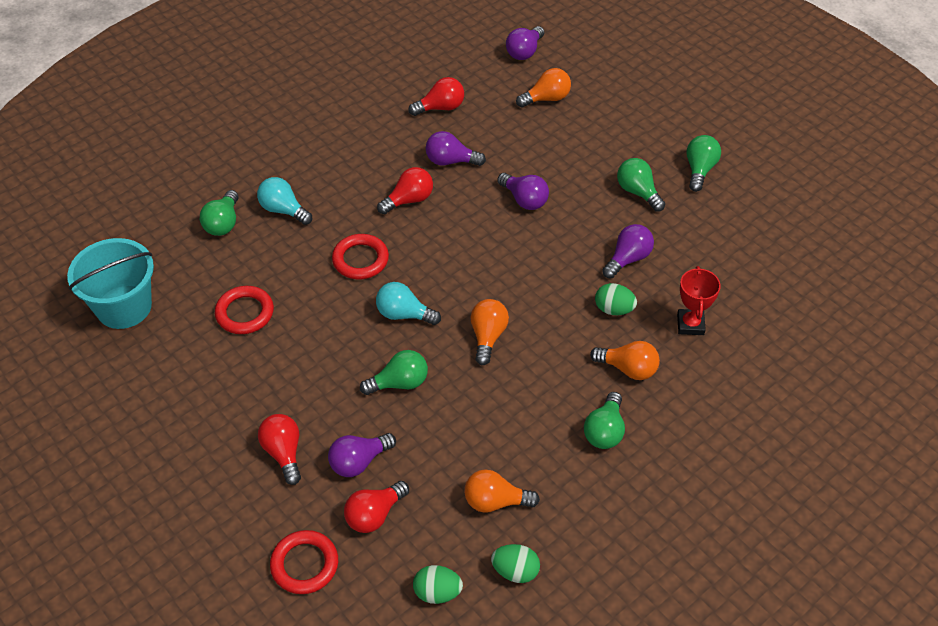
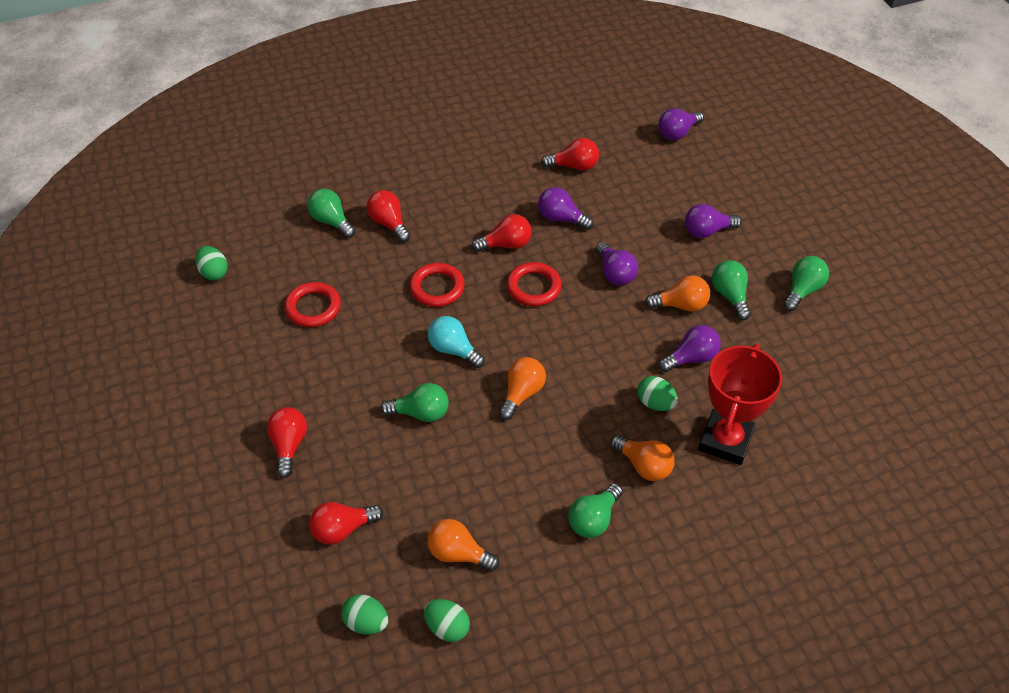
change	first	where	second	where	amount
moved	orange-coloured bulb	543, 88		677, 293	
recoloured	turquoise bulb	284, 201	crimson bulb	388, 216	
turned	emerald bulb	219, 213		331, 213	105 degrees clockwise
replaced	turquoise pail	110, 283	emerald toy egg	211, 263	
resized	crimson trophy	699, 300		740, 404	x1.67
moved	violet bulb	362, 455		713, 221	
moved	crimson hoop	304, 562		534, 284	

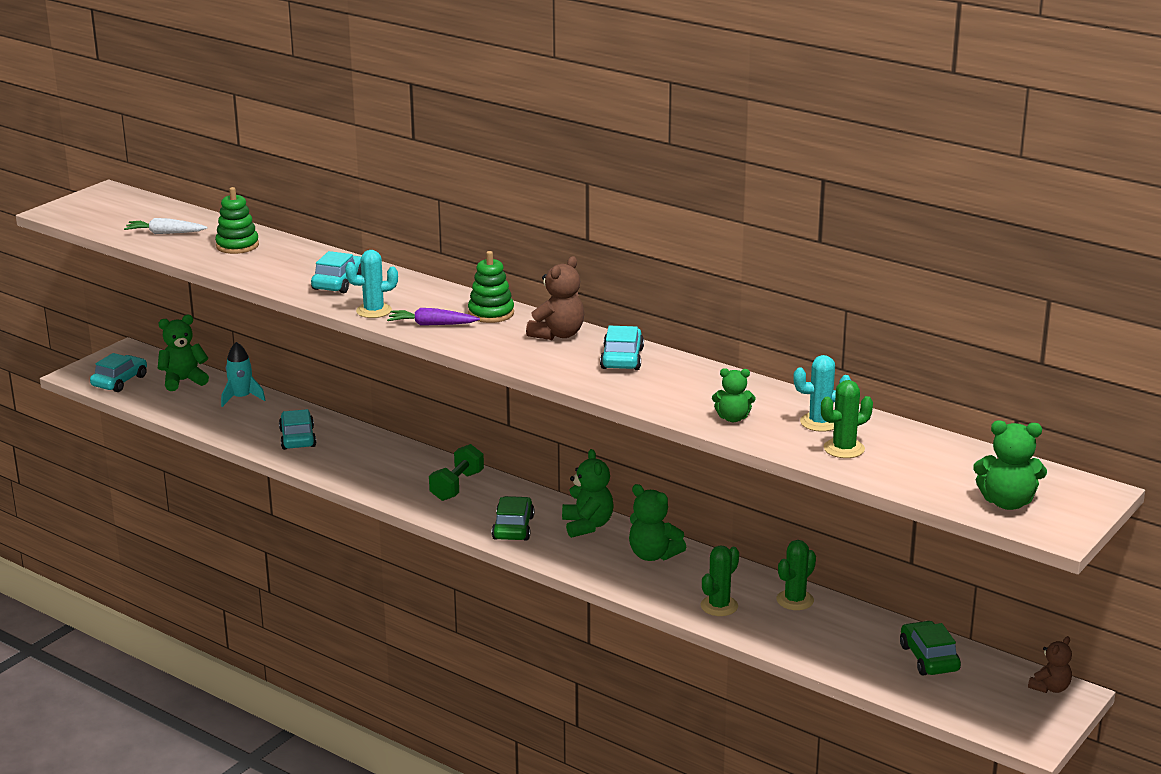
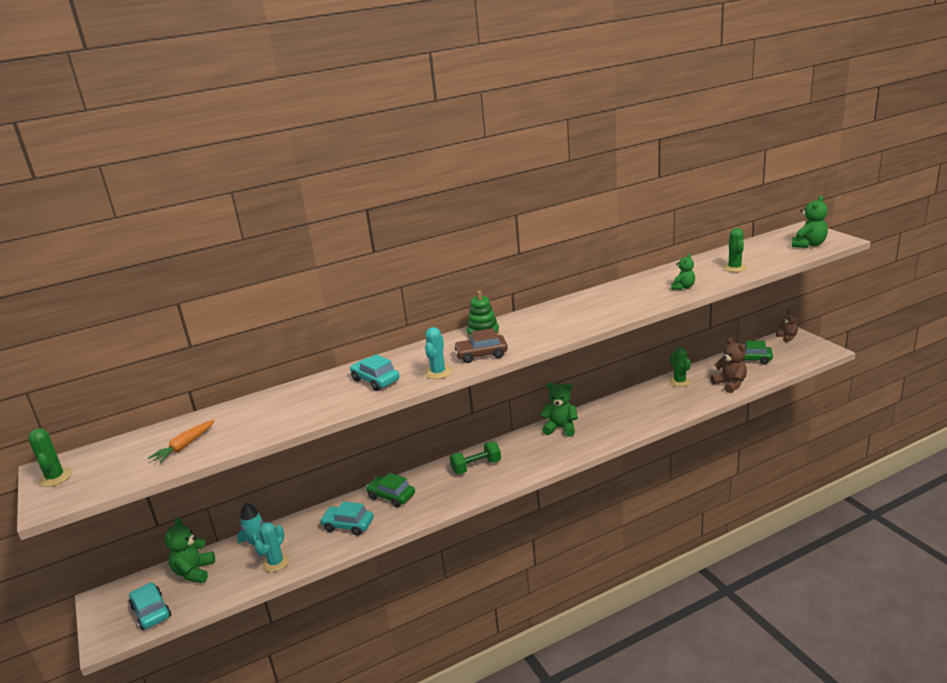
change	first	where	second	where	amount
removed	emerald stacking rings	237, 220			
recoloured	pure white carrot	166, 226	orange-coloured carrot	181, 441	
moved	brown teddy	555, 298		728, 365	
replaced	violet carrot	433, 317	brown automobile	480, 345	
removed	turquoise automobile	622, 348			
moved	turquoise saguaro cactus	822, 393		272, 547	
turned	emerald hand weight	456, 472		475, 457	75 degrees counterclockwise
removed	emerald teddy	657, 522			
moved	emerald automobile	513, 518		390, 490	
moved	emerald saguaro cactus	720, 580		50, 457	

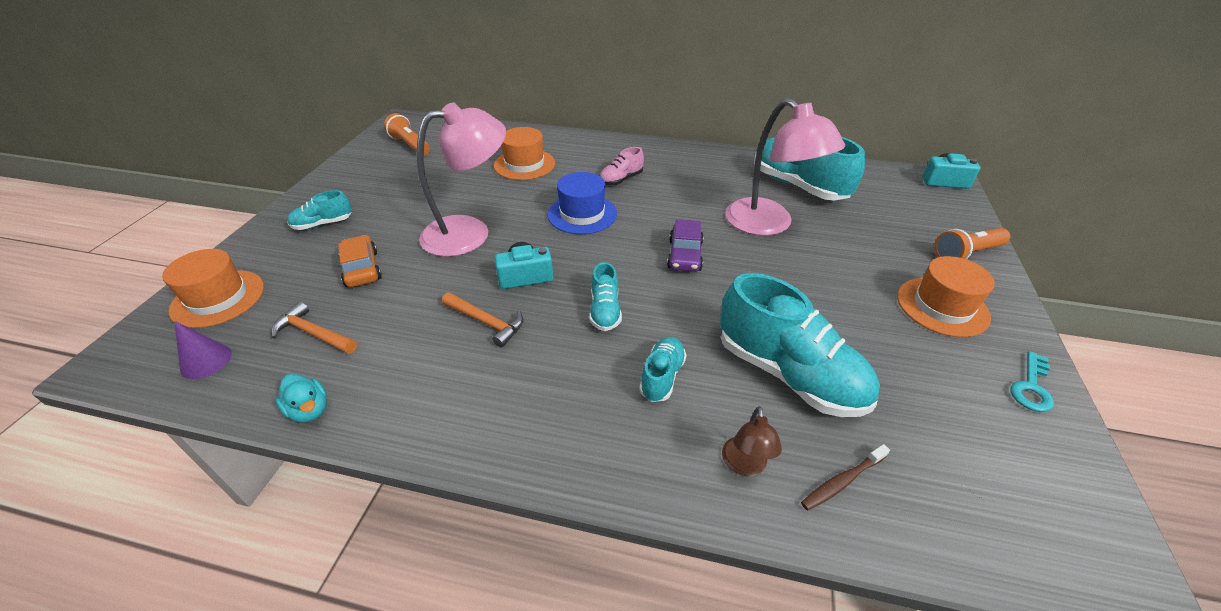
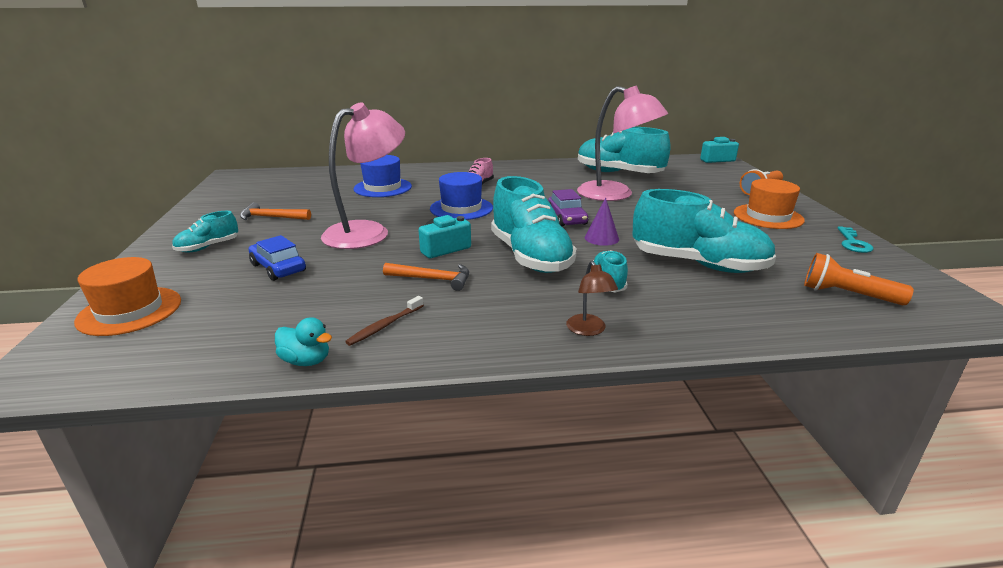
change	first	where	second	where	amount
moved	orange-coloured torch	407, 134		859, 279	
recoloured	orange-coloured hat	524, 153	royal blue hat	382, 176	
recoloured	orange-coloured automobile	360, 261	royal blue automobile	277, 258	
resized	turquoise sneaker	605, 296		534, 224	x2.04
moved	orange-coloured carpenter's hammer	314, 328		275, 211	
moved	violet cone	203, 350		602, 221	
moved	brown reading lamp	752, 441		592, 298	
moved	brown tooth brush	845, 477		384, 321	

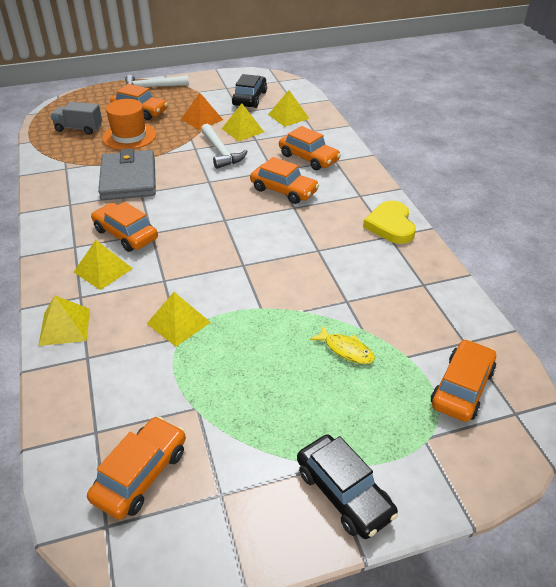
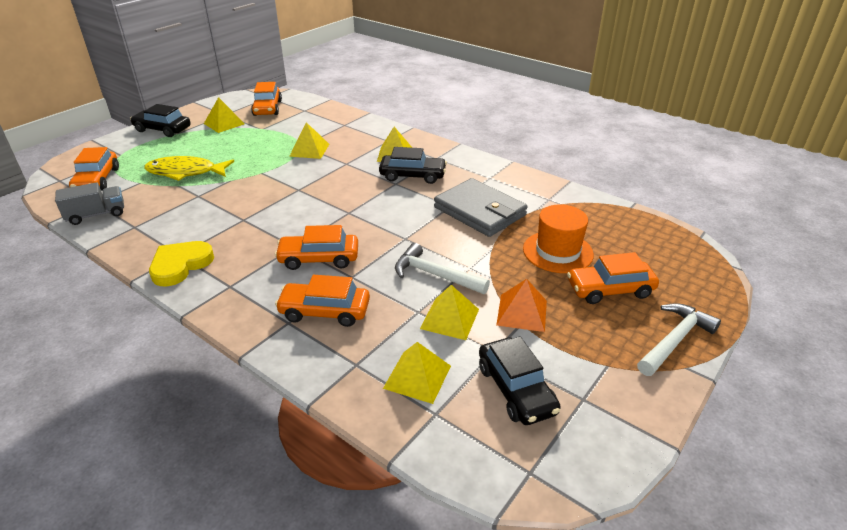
change	first	where	second	where	amount
moved	gray toy truck	76, 118		89, 203	
turned	yellow love heart	389, 222		181, 263	105 degrees counterclockwise
recoloured	orange-coloured automobile	124, 227	jet-black automobile	413, 165	
moved	yellow pyramid	64, 321		224, 115	
resized	yellow fish	342, 344		189, 168	x1.77

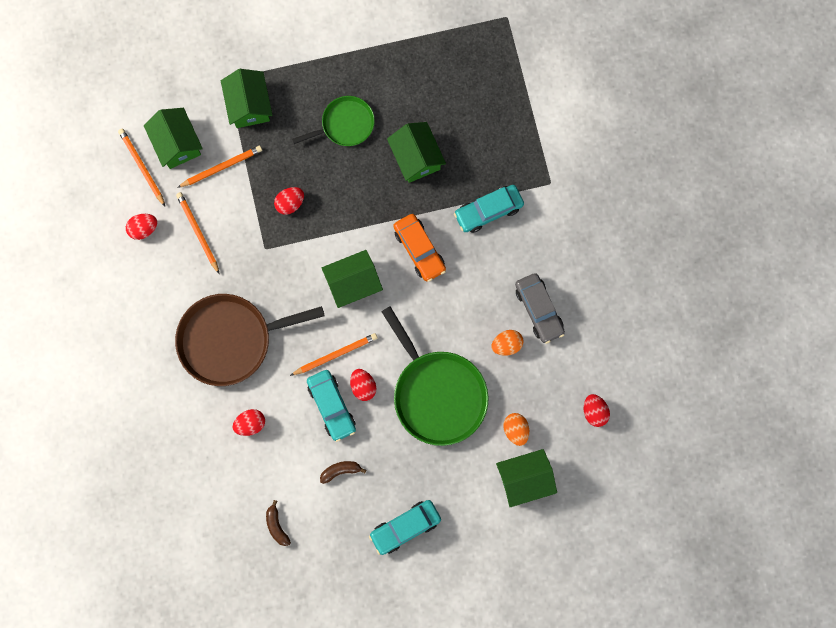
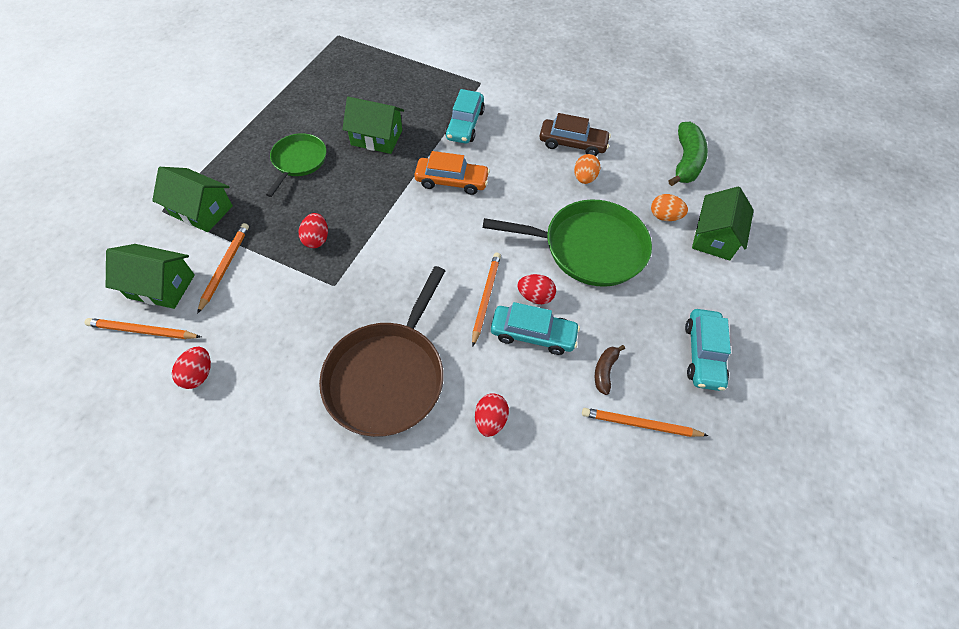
change	first	where	second	where	amount
moved	orange-coloured wooden pencil	197, 233		645, 422	
removed	emerald toy house	352, 279			
recoloured	gray automobile	540, 308	brown automobile	575, 134	
replaced	crimson toy egg	597, 410	emerald banana fruit	688, 154	
removed	brown banana fruit	278, 523			

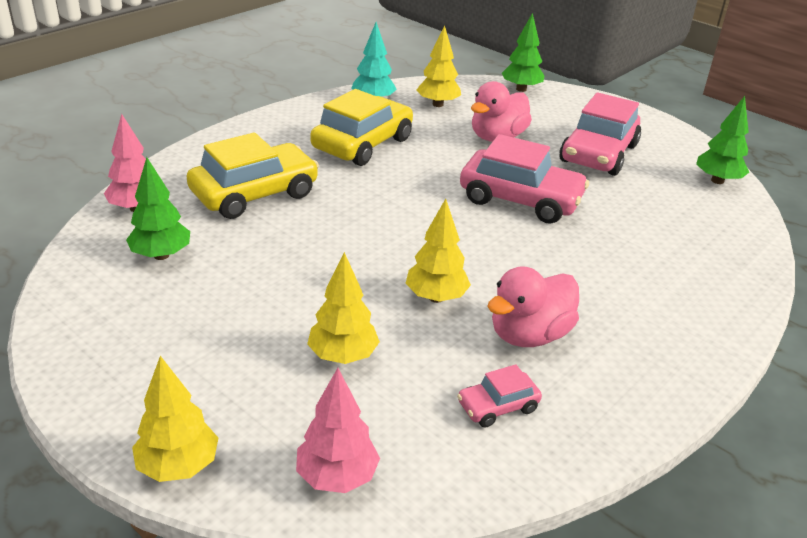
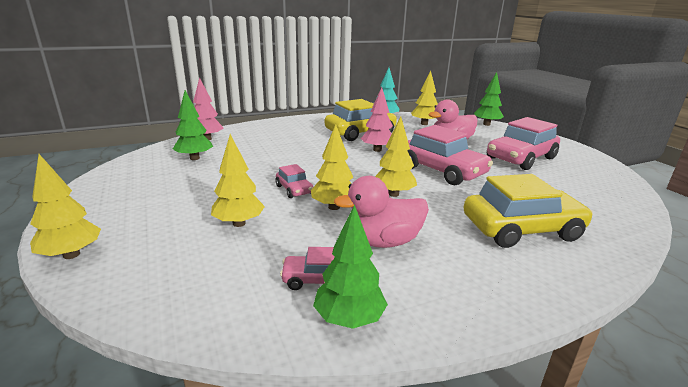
change	first	where	second	where	amount
moved	emerald toy tree	722, 140		350, 266	
moved	yellow automobile	252, 176		528, 211	
moved	rosy toy tree	338, 430		377, 119	
added			yellow toy tree	396, 156	
added			rosy automobile	294, 181	

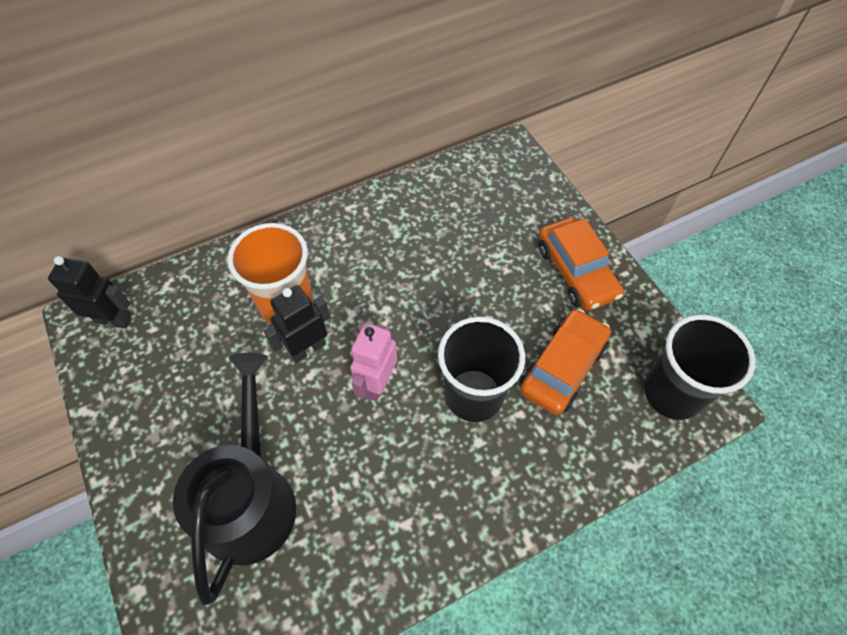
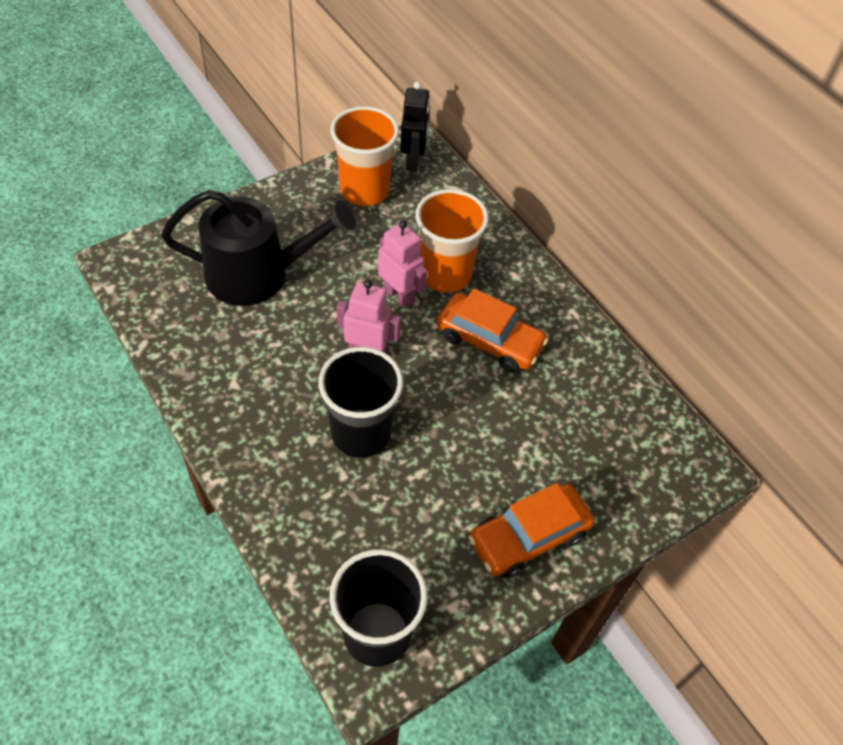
change	first	where	second	where	amount
recoloured	jet-black robot figure	297, 324	rosy robot figure	402, 264	
moved	orange-coloured automobile	565, 362		492, 330	
added			orange-coloured beaker	364, 156	

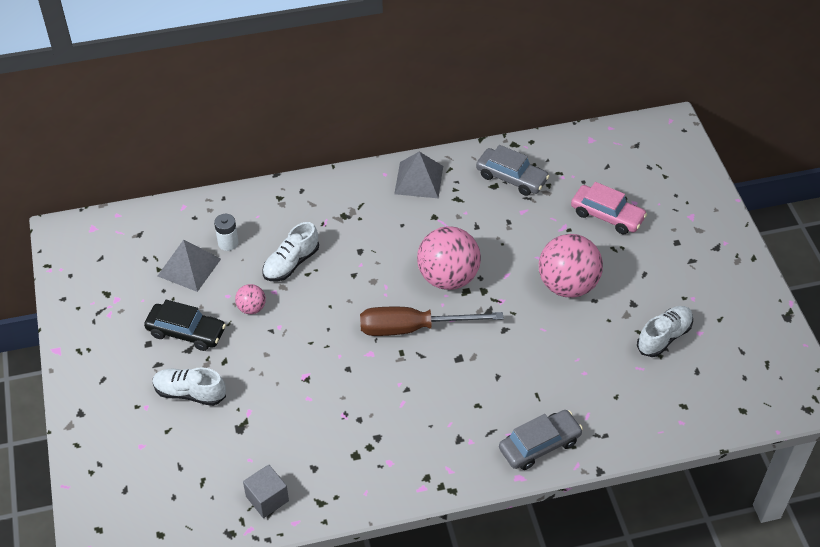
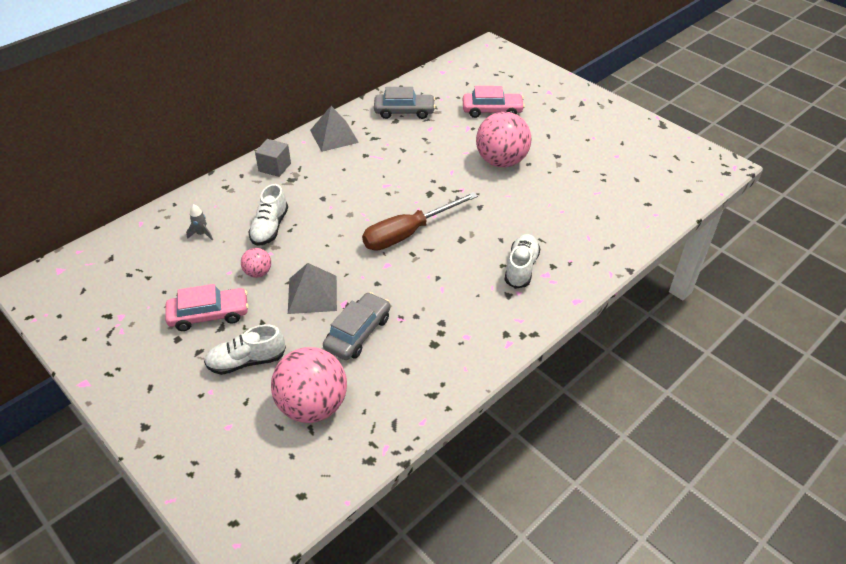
change	first	where	second	where	amount
replaced	pure white battery	226, 232	gray spaceship	199, 222	
moved	rosy ball	449, 258		309, 385	
moved	gray pyramid	189, 266		312, 288	
recoloured	jet-black automobile	185, 325	rosy automobile	207, 307	
moved	pure white sneaker	665, 331		522, 261	
moved	gray automobile	541, 440		356, 326	
moved	gray cube	266, 491		273, 158	

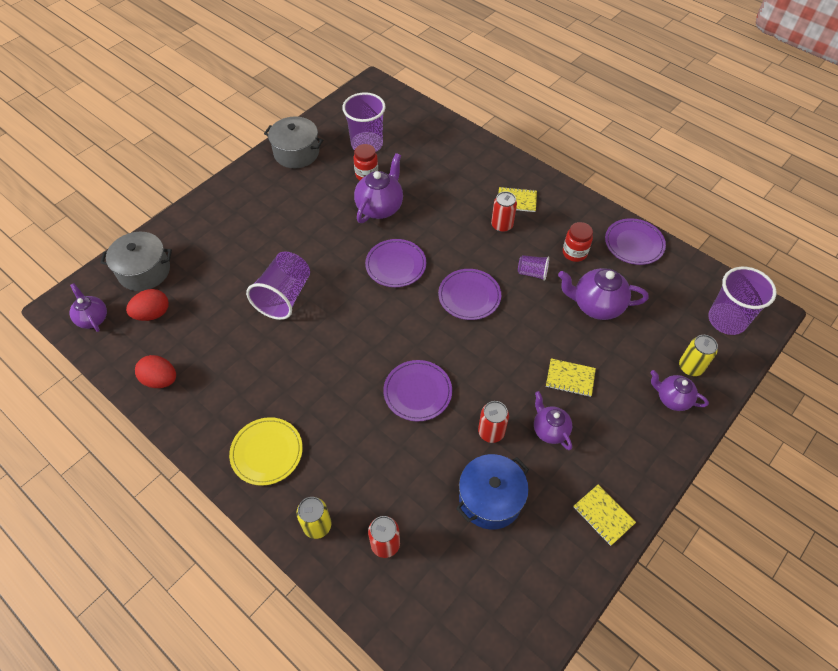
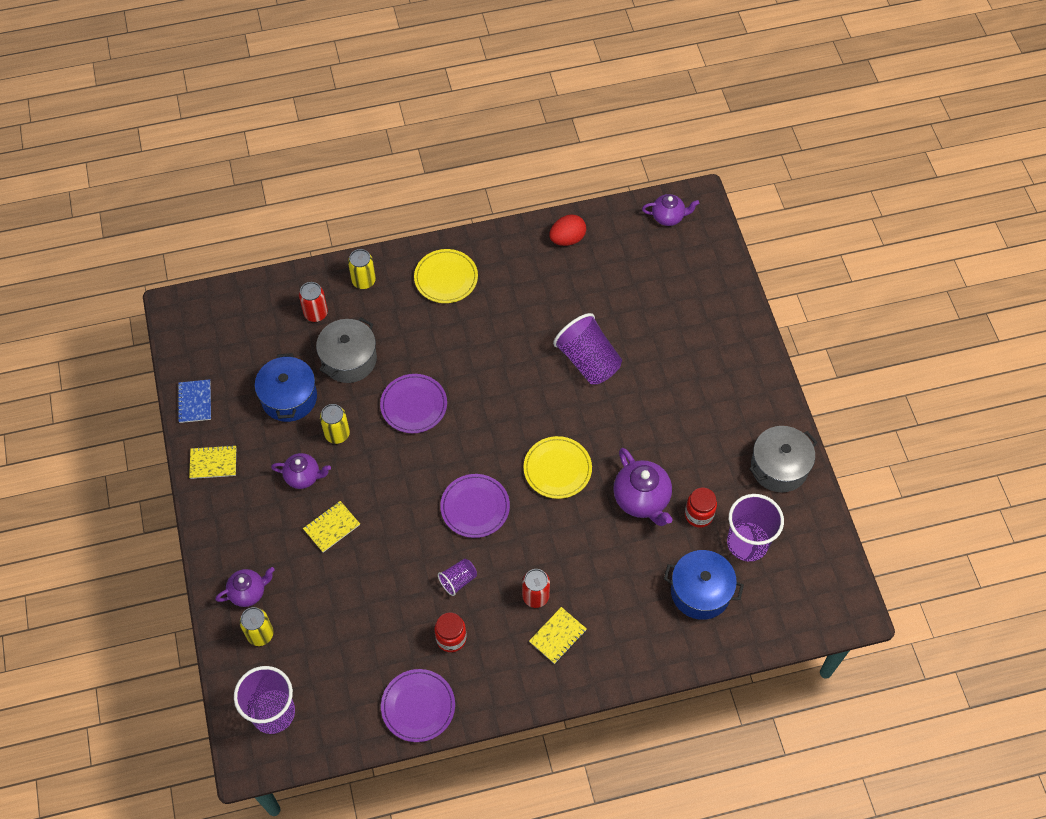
change	first	where	second	where	amount
moved	gray cooking pot	136, 261		346, 350	
recoloured	violet dinner plate	395, 263	yellow dinner plate	557, 467	
removed	violet china teapot	603, 294			
removed	crimson toy egg	147, 305			
recoloured	crimson tin	493, 422	yellow tin	335, 424	
added			royal blue exercise book	194, 401	
added			royal blue cooking pot	704, 585	

